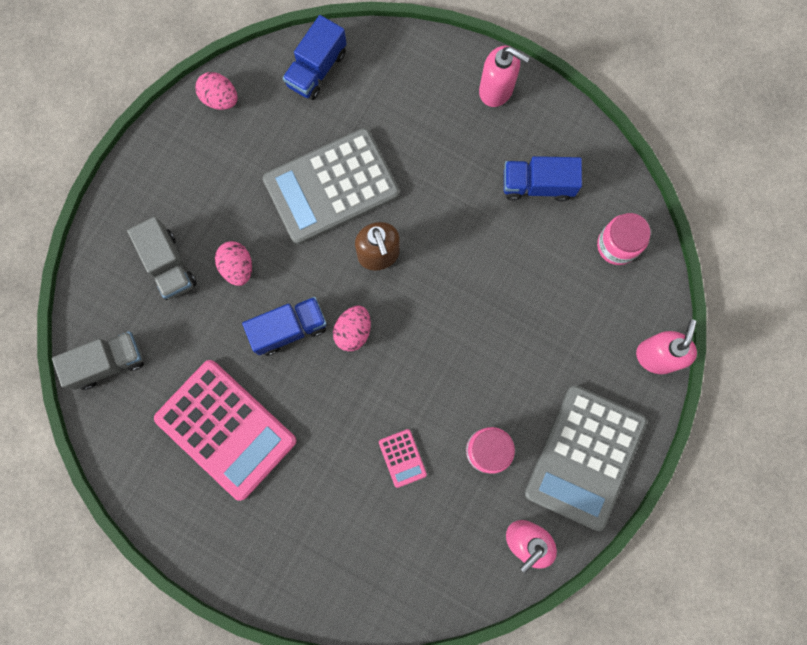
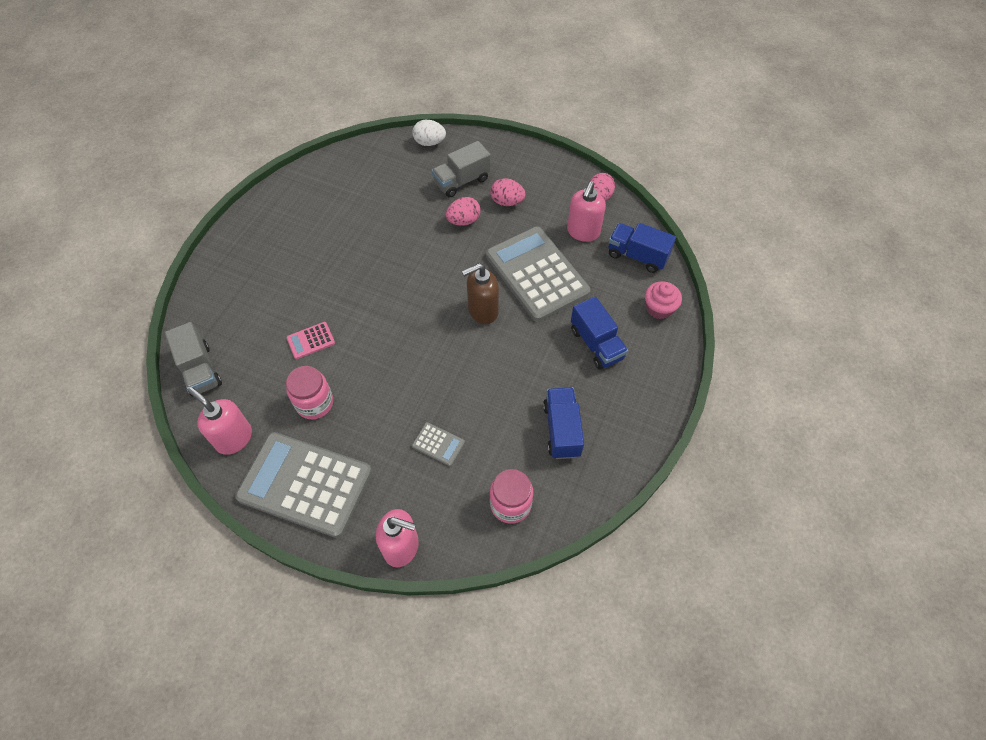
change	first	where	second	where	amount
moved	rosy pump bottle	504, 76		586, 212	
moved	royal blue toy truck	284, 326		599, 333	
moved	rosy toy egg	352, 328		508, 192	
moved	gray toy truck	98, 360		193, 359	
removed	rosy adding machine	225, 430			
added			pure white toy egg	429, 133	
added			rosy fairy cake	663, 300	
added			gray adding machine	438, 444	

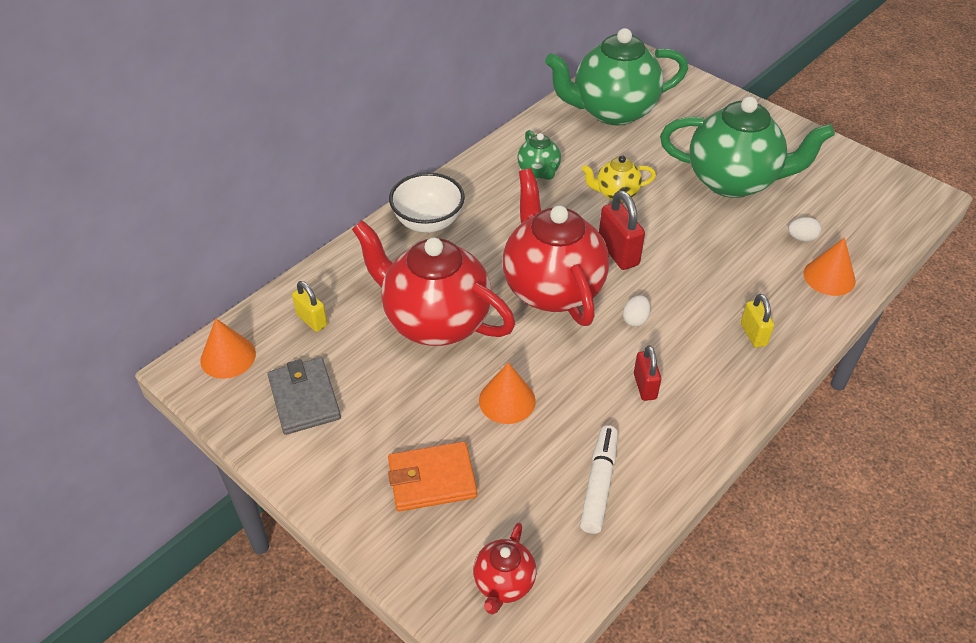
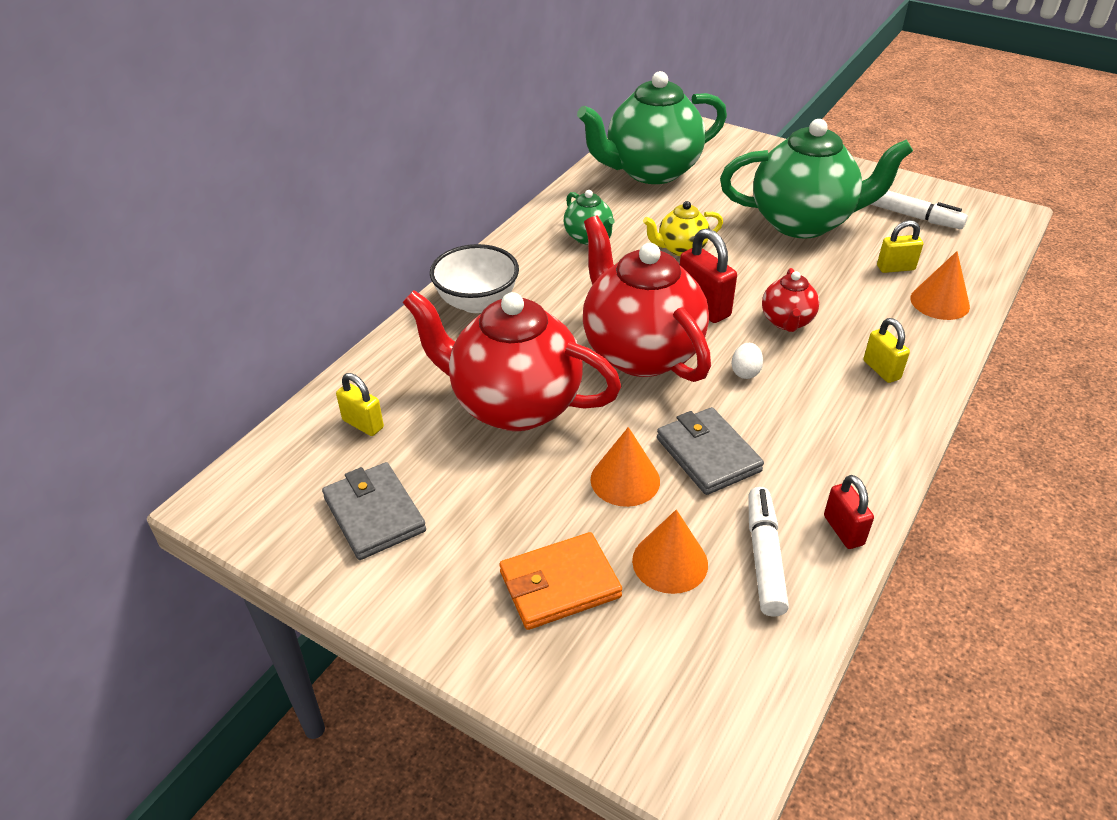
change	first	where	second	where	amount
replaced	pure white toy egg	804, 229	yellow padlock	900, 246	
moved	orange-coloured cone	228, 348		670, 552	
moved	crimson padlock	647, 373		849, 512	
moved	crimson china teapot	505, 569		790, 300	
added			pure white marker pen	919, 209	
added			gray wallet	710, 451	

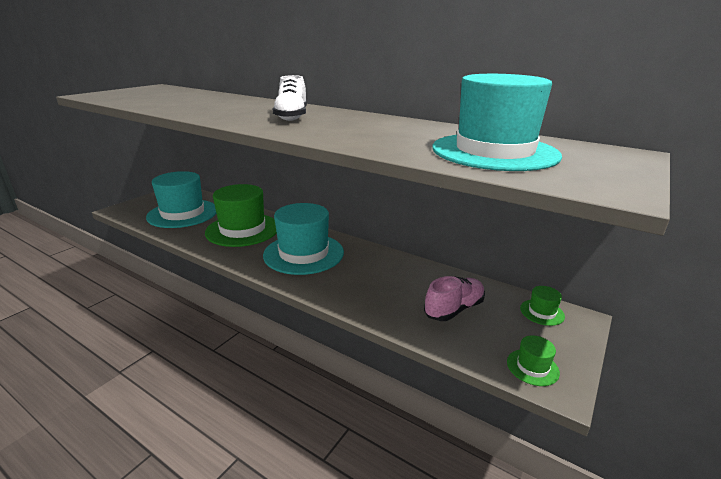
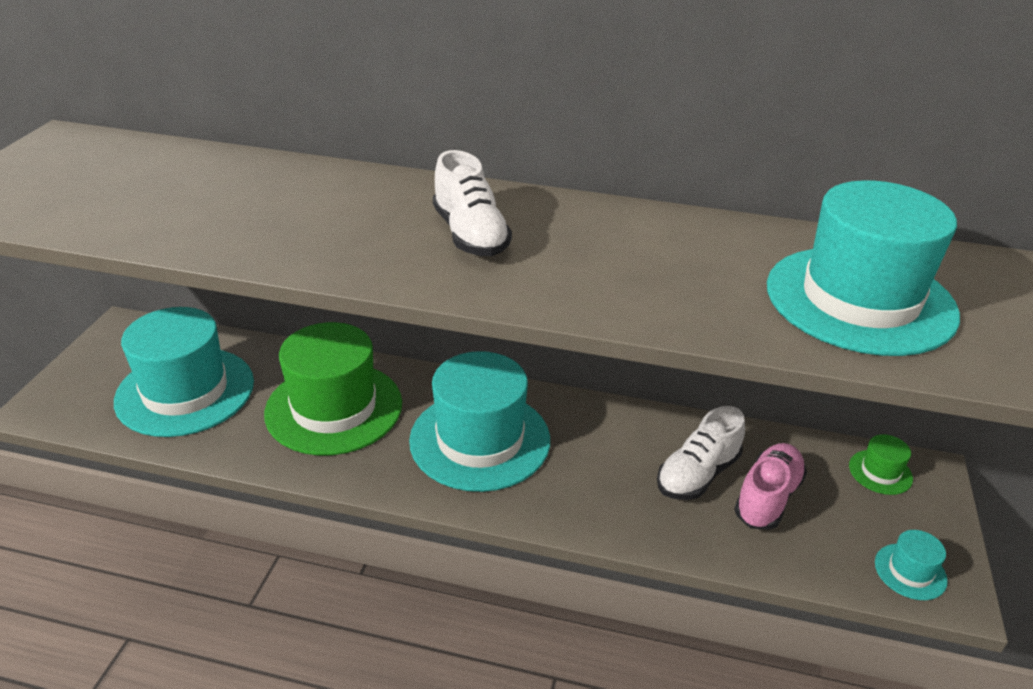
change	first	where	second	where	amount
recoloured	emerald hat	533, 360	turquoise hat	911, 565	
added			pure white sneaker	701, 453	

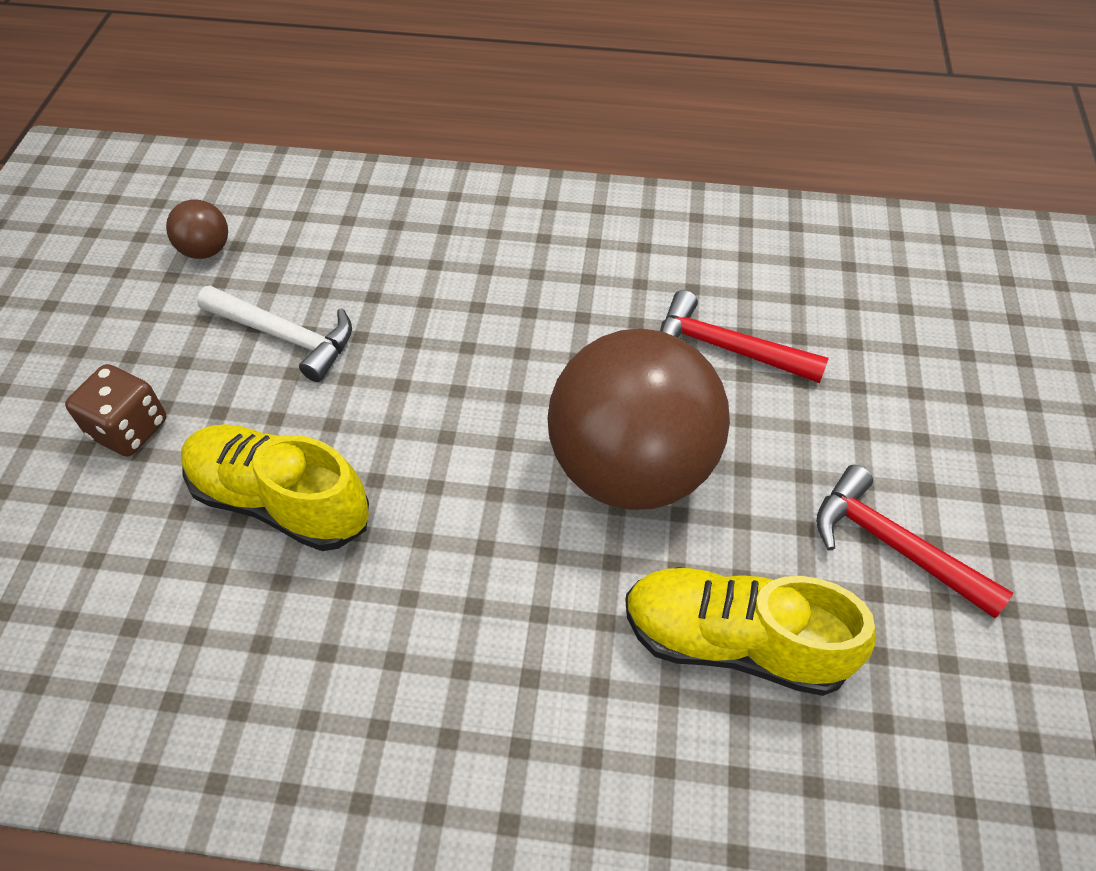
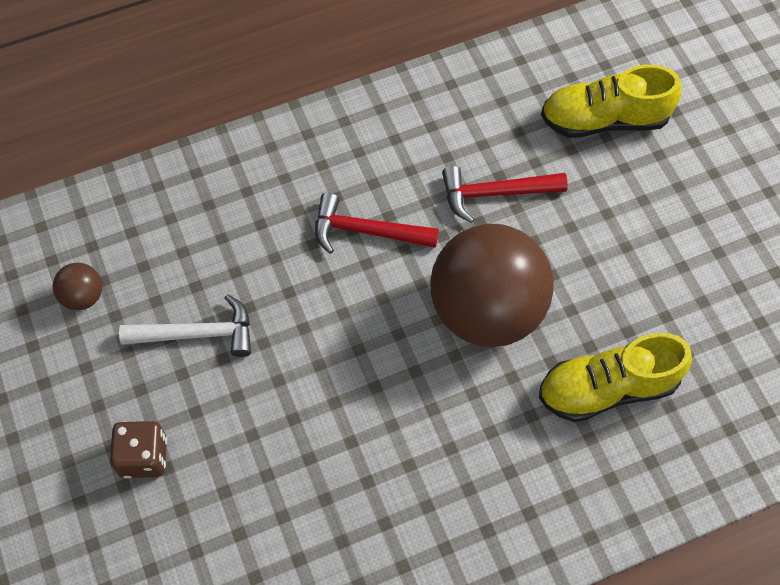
change	first	where	second	where	amount
moved	yellow sneaker	275, 487		611, 101	
moved	crimson carpenter's hammer	914, 541		377, 223	

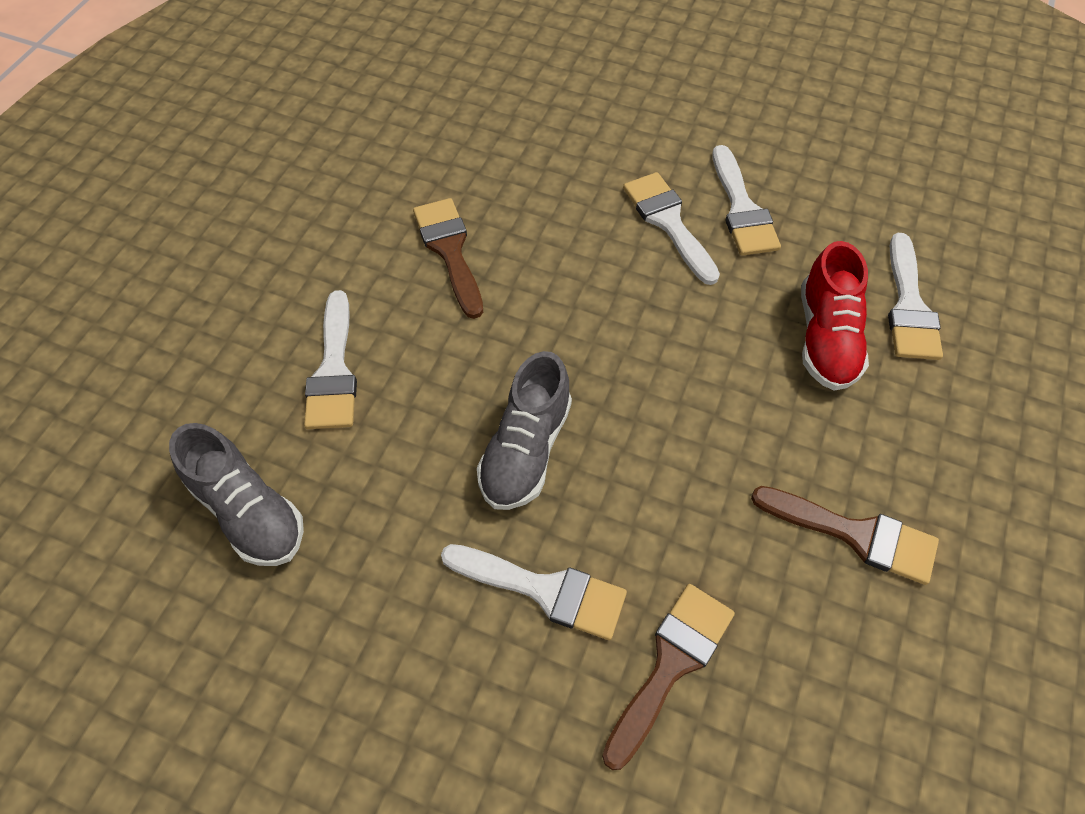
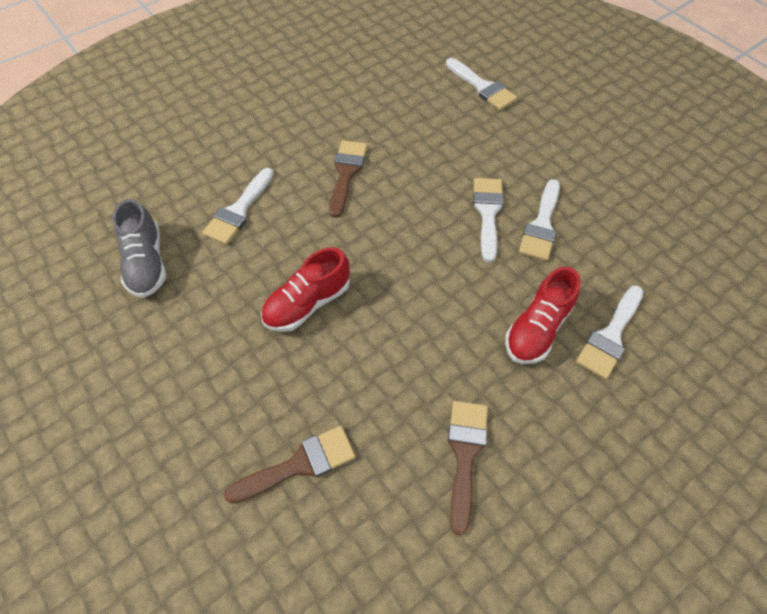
change	first	where	second	where	amount
recoloured	gray sneaker	524, 430	crimson sneaker	305, 289	
turned	brown brush	845, 535		468, 468	135 degrees counterclockwise
moved	pure white brush	534, 592		481, 84	

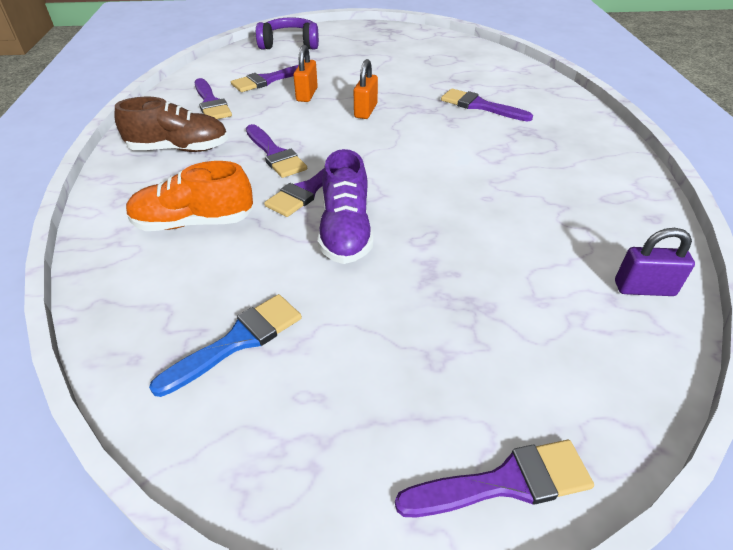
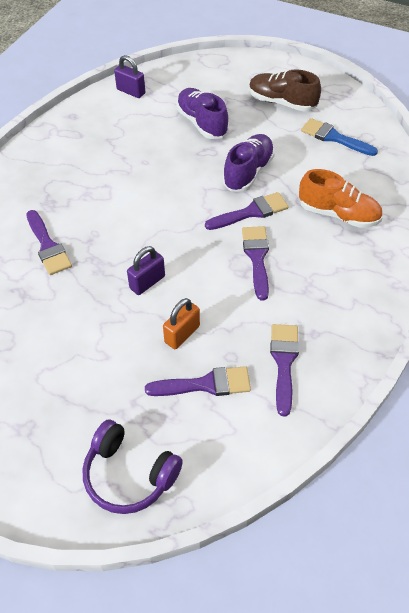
change	first	where	second	where	amount
recoloured	orange-coloured padlock	366, 89	violet padlock	146, 270	
moved	brown sneaker	171, 124		285, 90	
turned	royal blue brush	225, 345		339, 137	45 degrees clockwise
removed	violet brush	494, 479			
added			violet sneaker	202, 113	

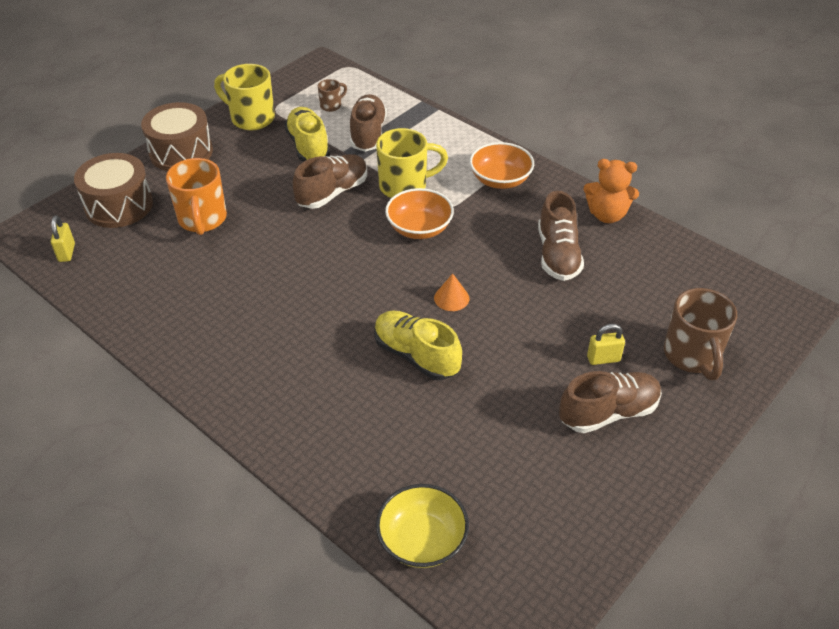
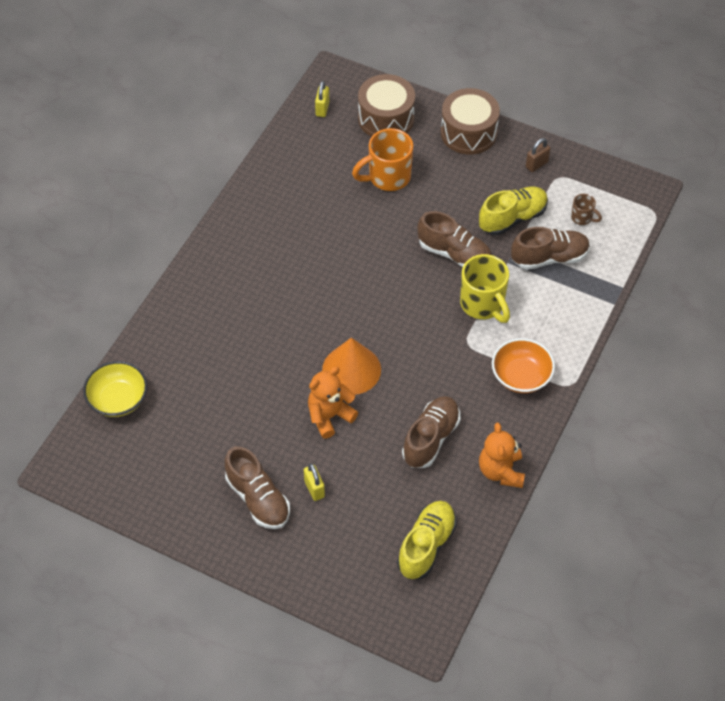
change	first	where	second	where	amount
replaced	yellow coffee mug	244, 97	brown padlock	538, 155	
removed	orange-coloured bowl	419, 213			
turned	brown sneaker	561, 236		431, 432	135 degrees clockwise
turned	yellow padlock	63, 238		322, 99	60 degrees counterclockwise
resized	orange-coloured cone	452, 292		351, 366	x1.94
removed	brown coffee mug	700, 334			
moved	yellow sneaker	418, 345		427, 540	
added			orange-coloured teddy	333, 403	

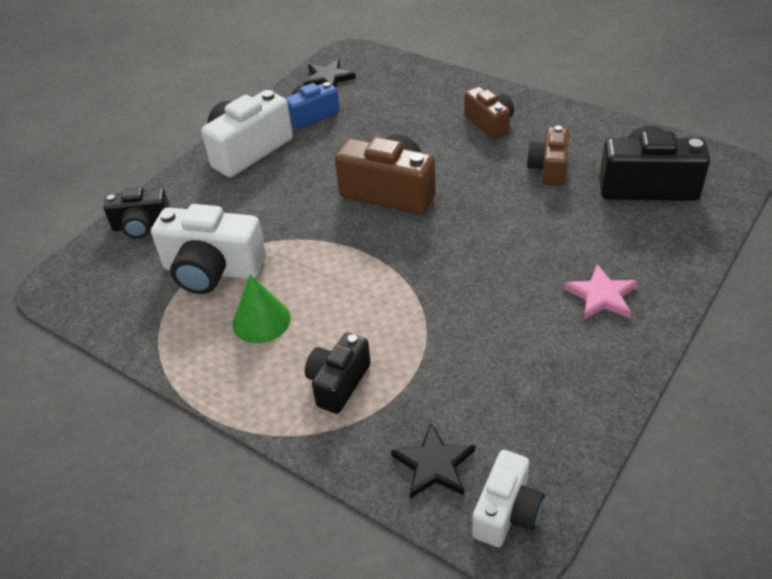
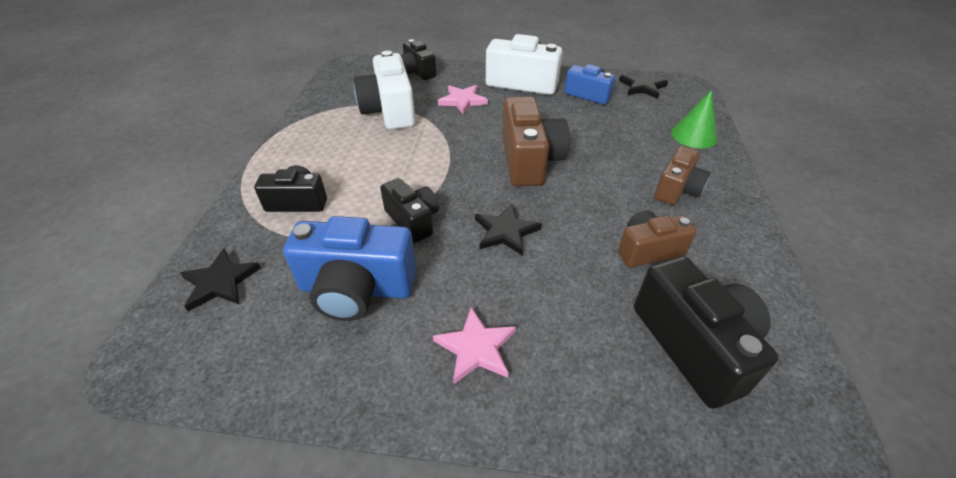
change	first	where	second	where	amount
moved	emerald cone	261, 309		694, 119	
removed	pure white photo camera	508, 498			
added			rosy star	463, 99	
added			jet-black photo camera	409, 210	
added			jet-black star	508, 229	
added			royal blue photo camera	350, 268	

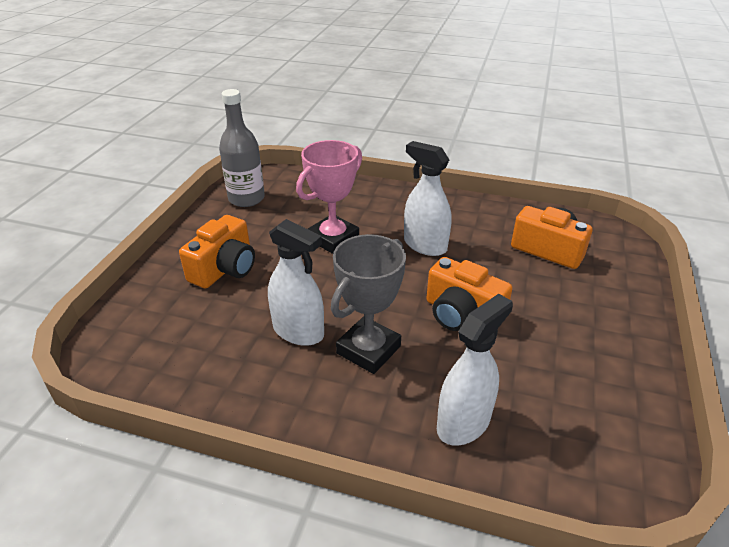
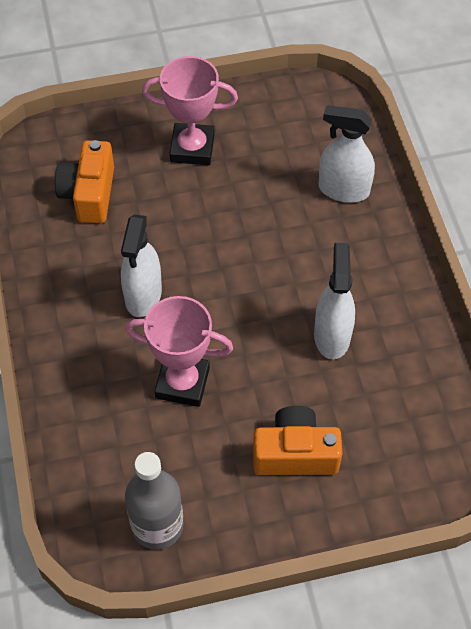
change	first	where	second	where	amount
removed	gray trophy	368, 304			
removed	orange-coloured photo camera	470, 294			
added			rosy trophy	190, 110	

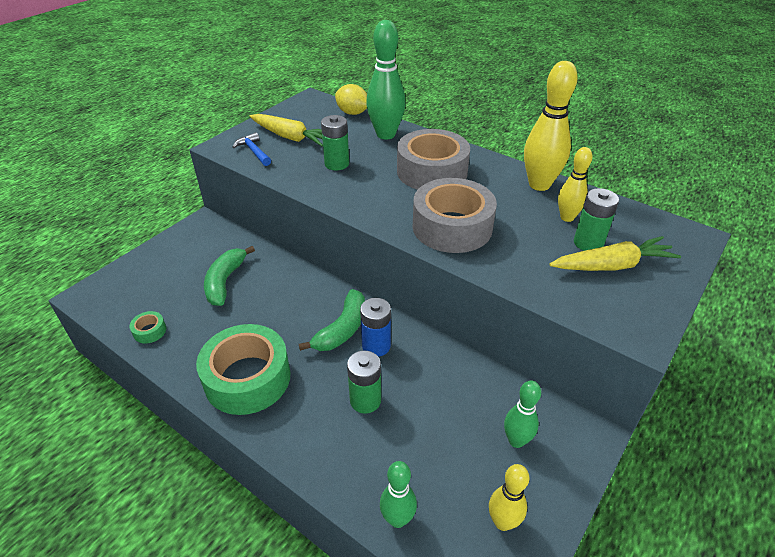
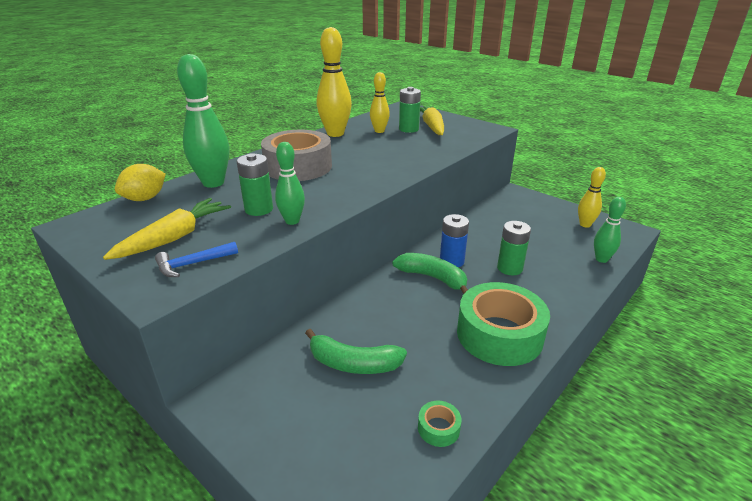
change	first	where	second	where	amount
removed	gray roll of tape	455, 215			
moved	emerald skittle	522, 414		290, 183	

